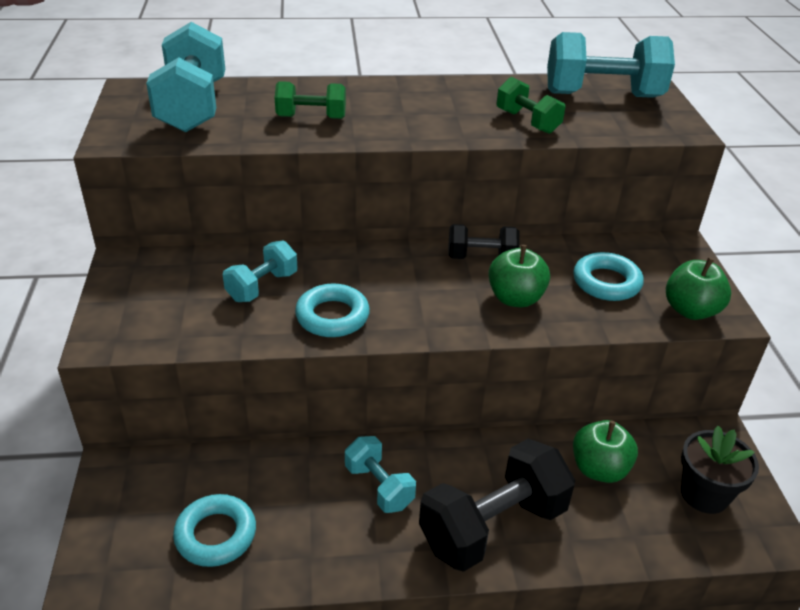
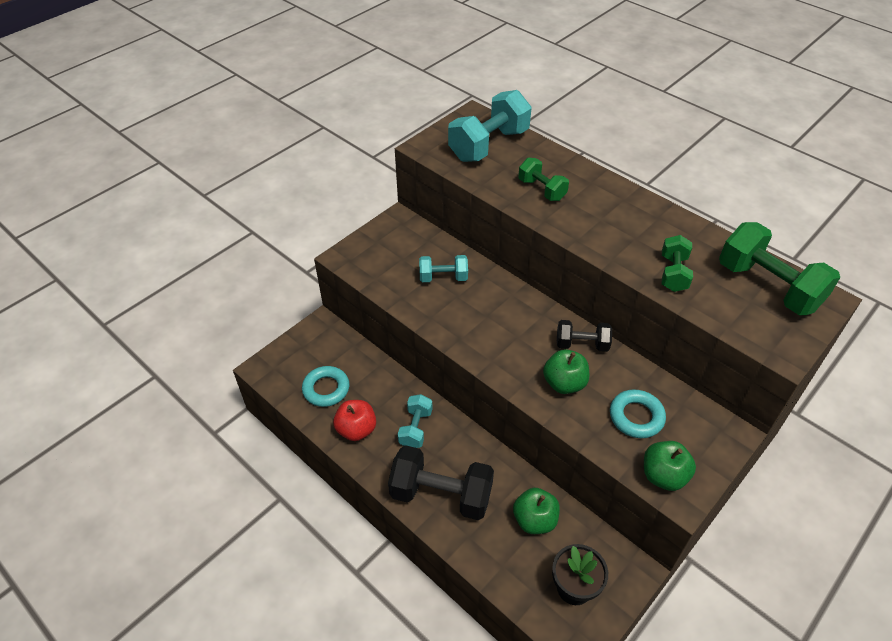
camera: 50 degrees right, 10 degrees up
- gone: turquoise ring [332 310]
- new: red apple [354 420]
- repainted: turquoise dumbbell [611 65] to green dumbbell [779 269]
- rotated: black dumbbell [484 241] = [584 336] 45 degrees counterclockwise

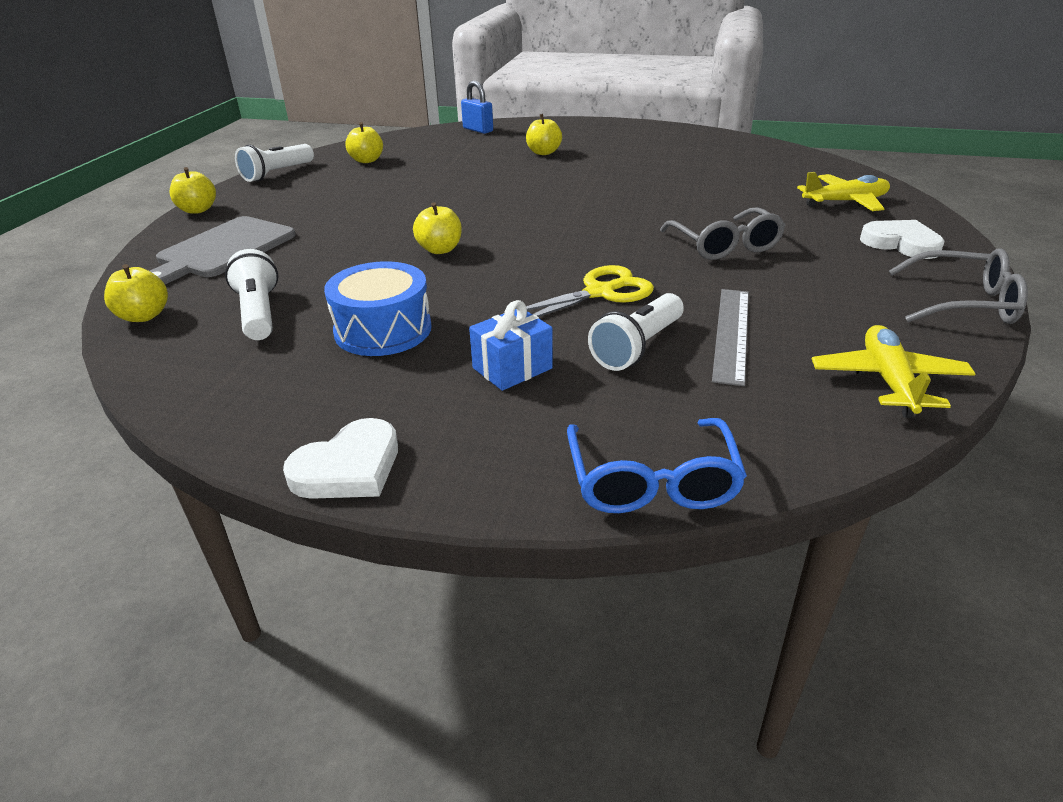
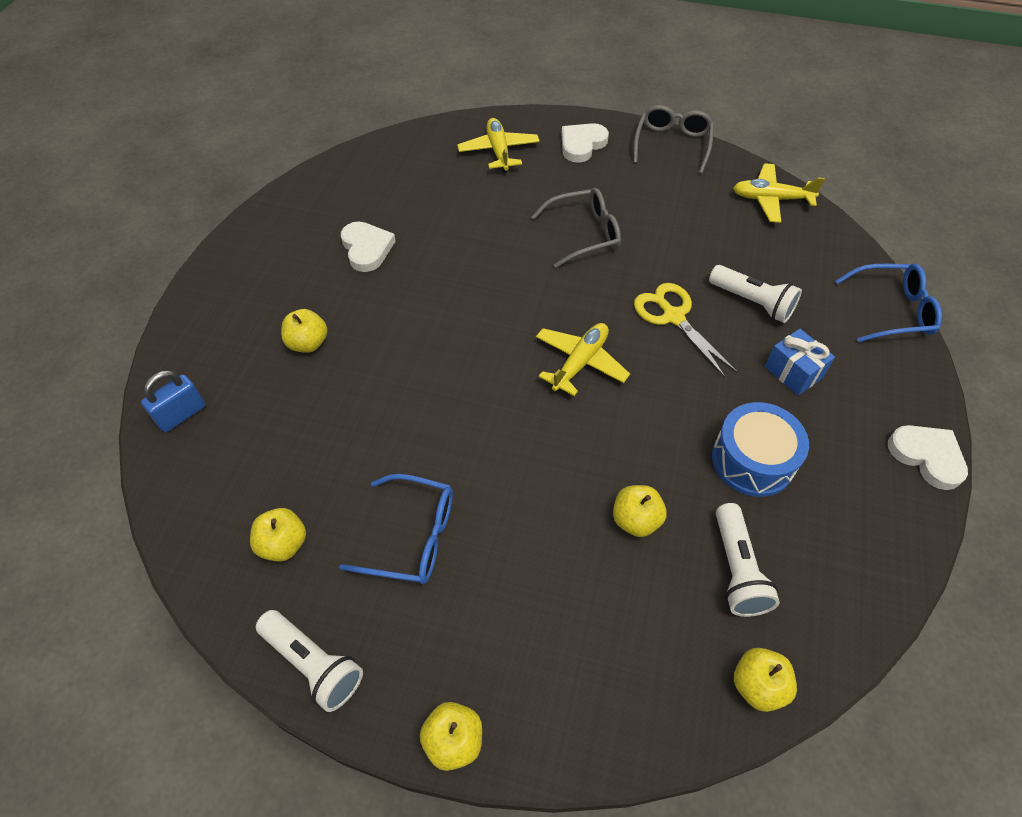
camera: 90 degrees left, 20 degrees up
- gone: grey cutting board [223 250]
- gone: grey ruler [730 337]
- new: blue glasses [396 529]
- new: white heart [368 246]
- new: yellow plane [583 359]
- shifted: yellow apple [437 228] to [640 511]
- rotated: white flashlight [252 294] = [748 560] 75 degrees counterclockwise

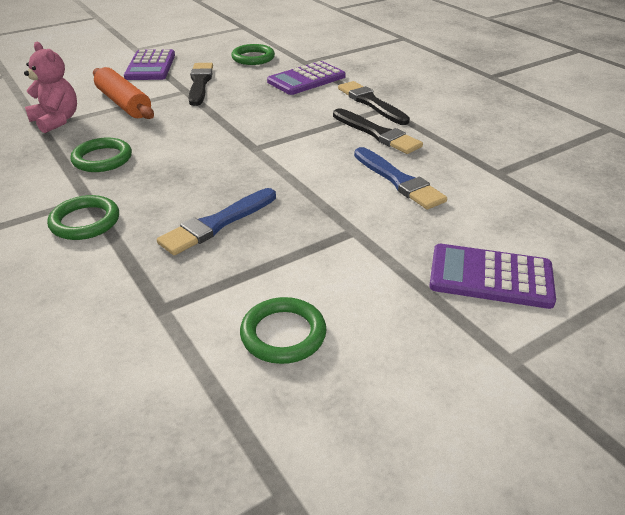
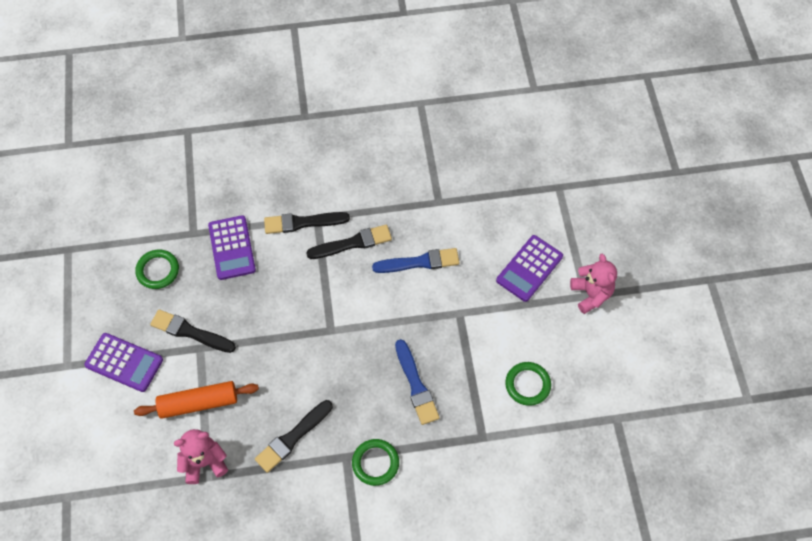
camera: 65 degrees left, 25 degrees up
- new: pink teddy bear [593 284]
- swapped: green ring [101 155] to black brush [294 436]

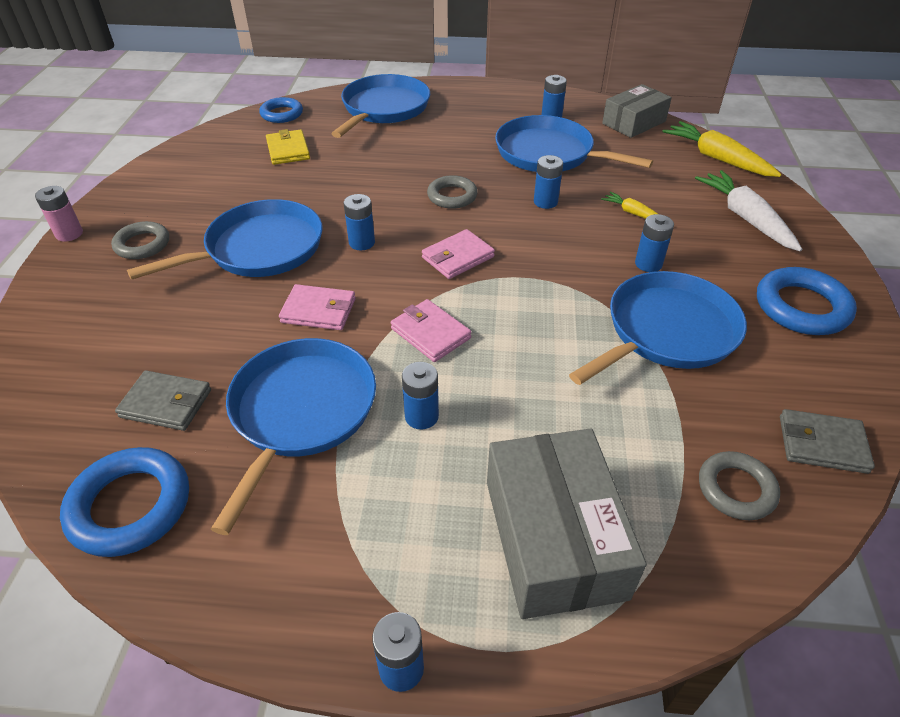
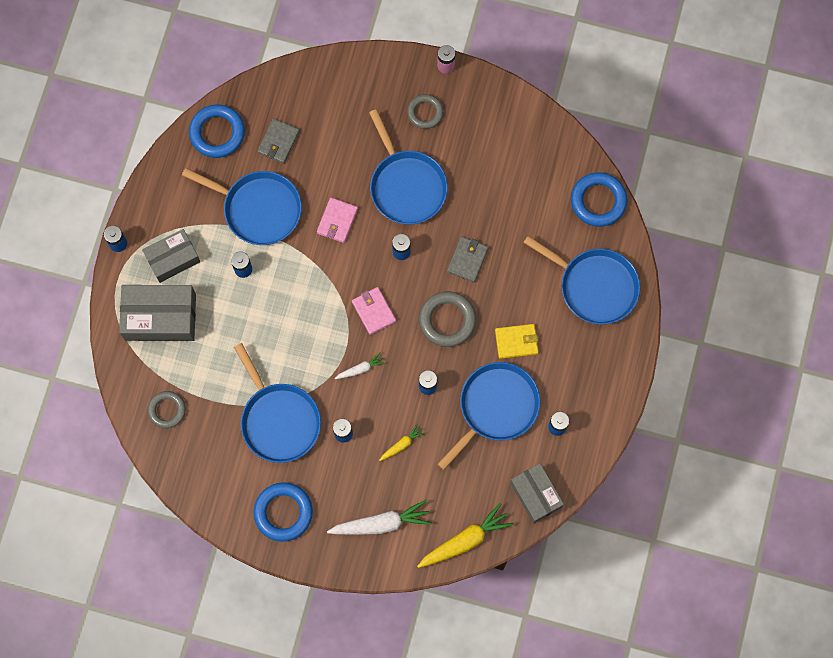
camera: 100 degrees right, 30 degrees up
- gone: pink wallet [431 330]
- new: grey box [171 256]
- new: white carrot [360 365]
- shifted: yellow wallet [288 147] to [517 341]
- shifted: grey wallet [827 441] to [468 259]
- scaled: blue ring [281 110] = [599 199] x1.53
- scaled: grey ring [452 192] = [447 319] x1.53

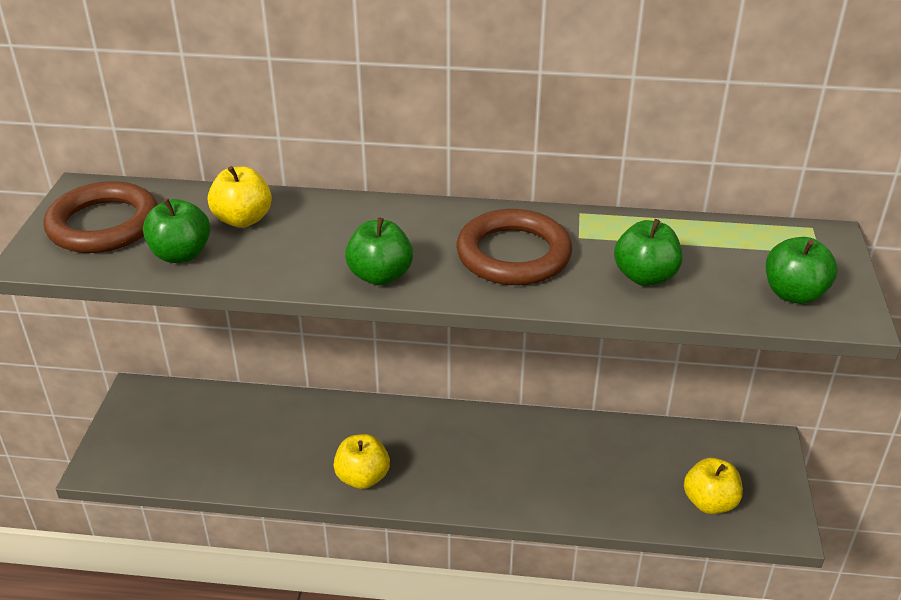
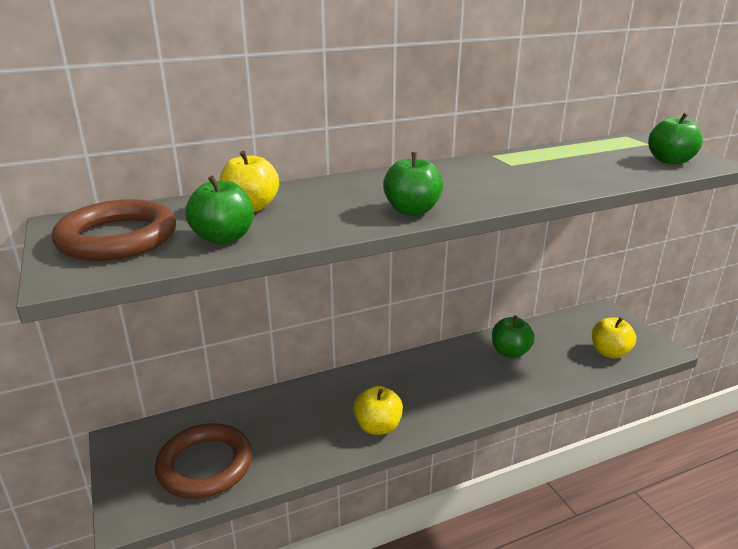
camera: 30 degrees left, 10 degrees down
- shifted: brown ring [514 247] to [203 461]
- shifted: green apple [648 252] to [513 336]

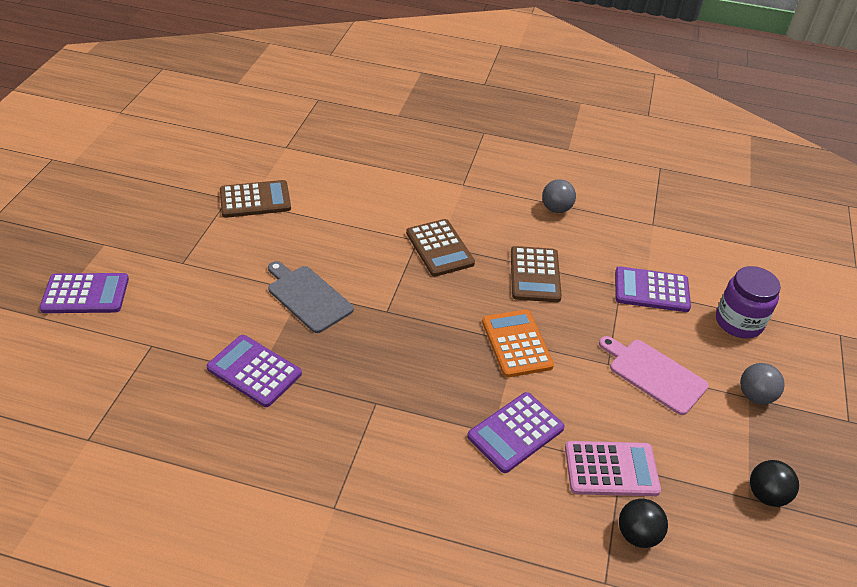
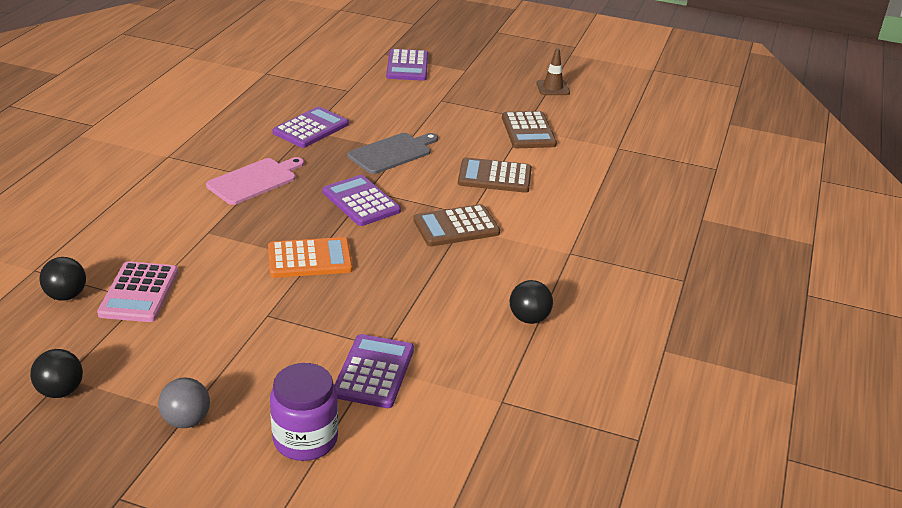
camera: 95 degrees right, 10 degrees down
- new: brown traffic cone [553 71]
- shifted: purple calculator [516 432] to [362 200]
- shifted: brown calculator [536 274] to [495 175]
- shifted: pink cutting board [654 375] to [255 181]
- repainted: grey ball [559 196] to black ball [531 302]

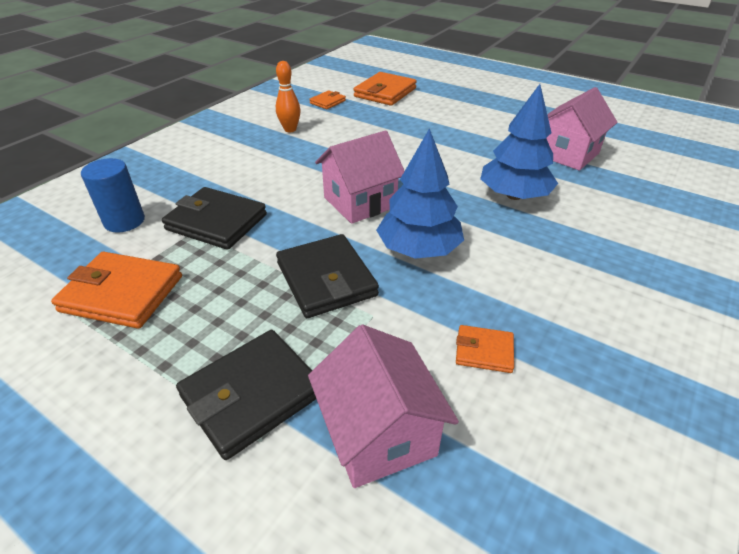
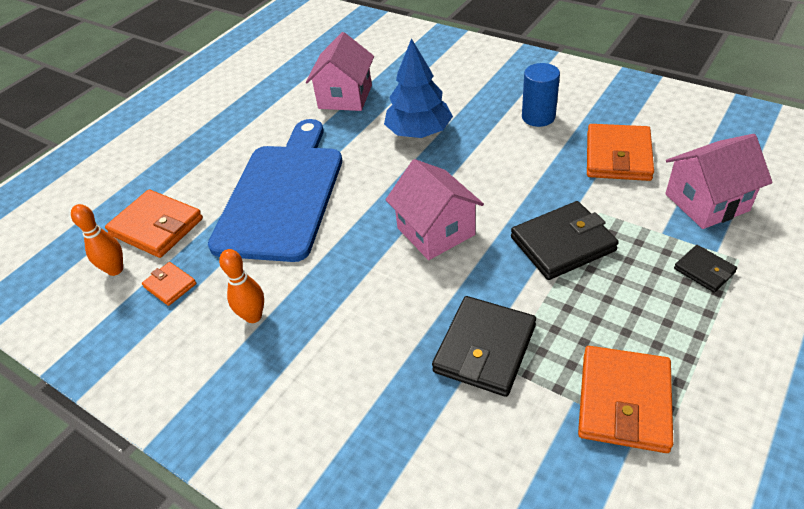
camera: 85 degrees left, 5 degrees up
- gone: blue tree [420 193]
- new: orange bowling pin [97 240]
- new: blue cutting board [275 190]
- shifted: blue cylinder [113 195] to [541 95]
- rotated: pink house [582 129] = [340 71] 60 degrees clockwise
- scaled: black wallet [246 395] = [705 269] x0.53
- scaled: orange wallet [485 349] = [620 152] x1.90

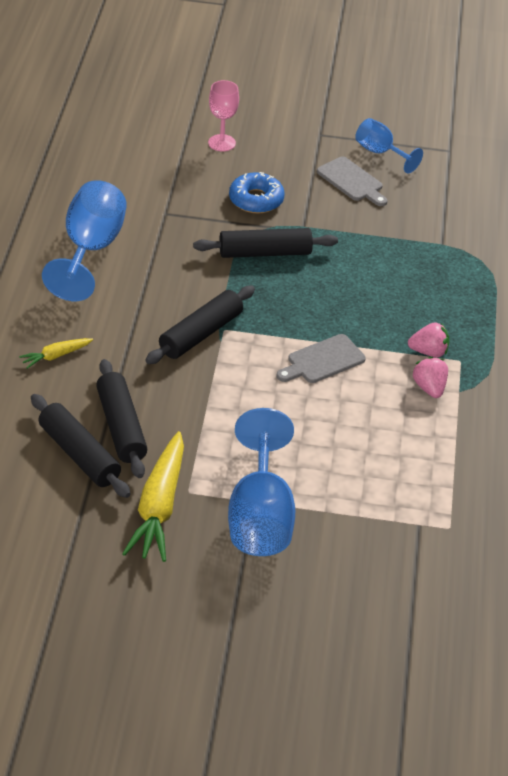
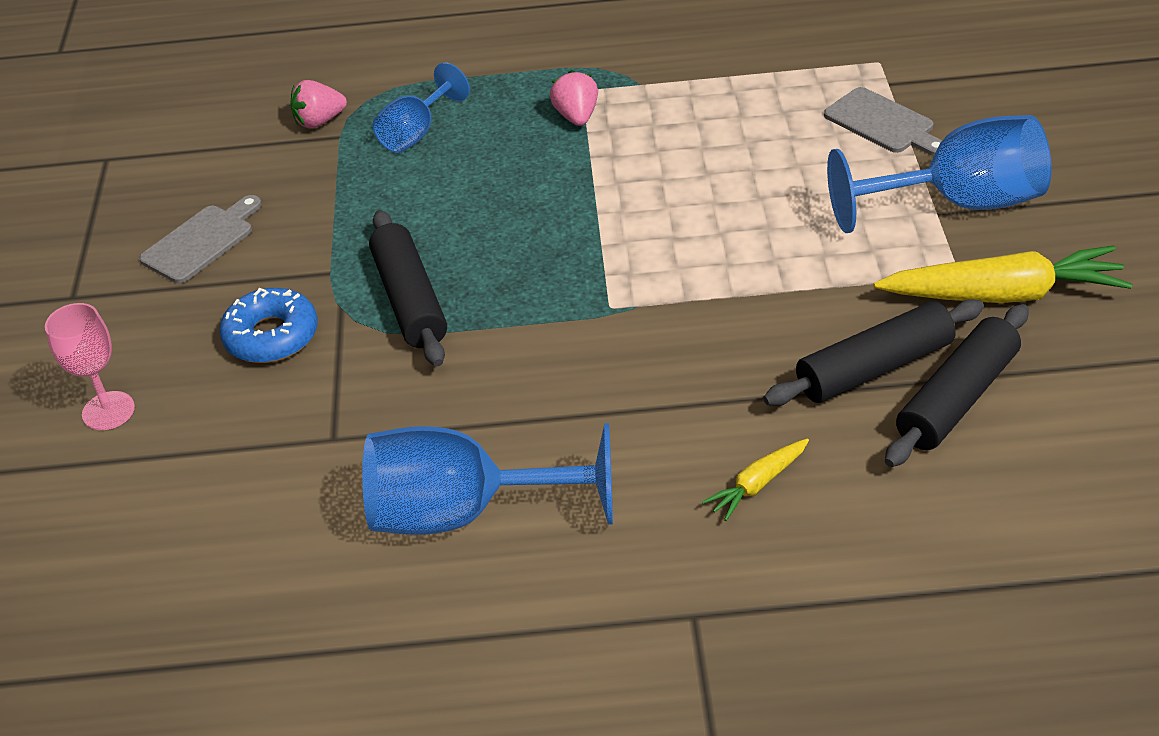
camera: 95 degrees left, 0 degrees up
- gone: black rolling pin [200 325]
- shifted: grey cutting board [321 358] to [883 121]
- shifted: blue goblet [389 145] to [421 107]
- shifted: pink strawberry [430 377] to [318 104]
- rotated: yellow carrot [56 353] = [755 479] 90 degrees clockwise

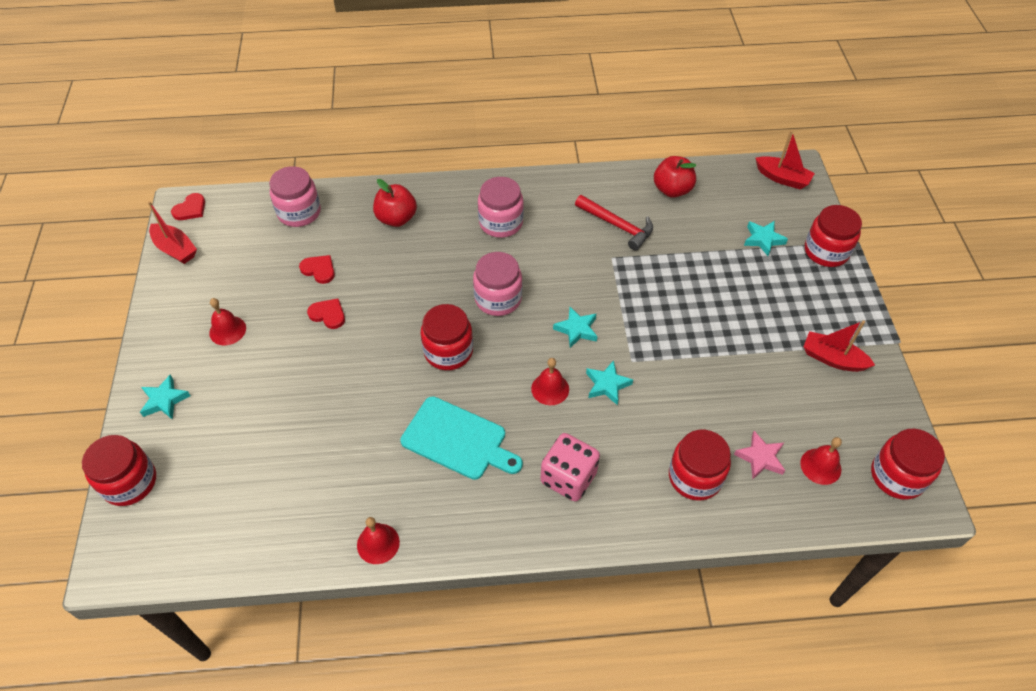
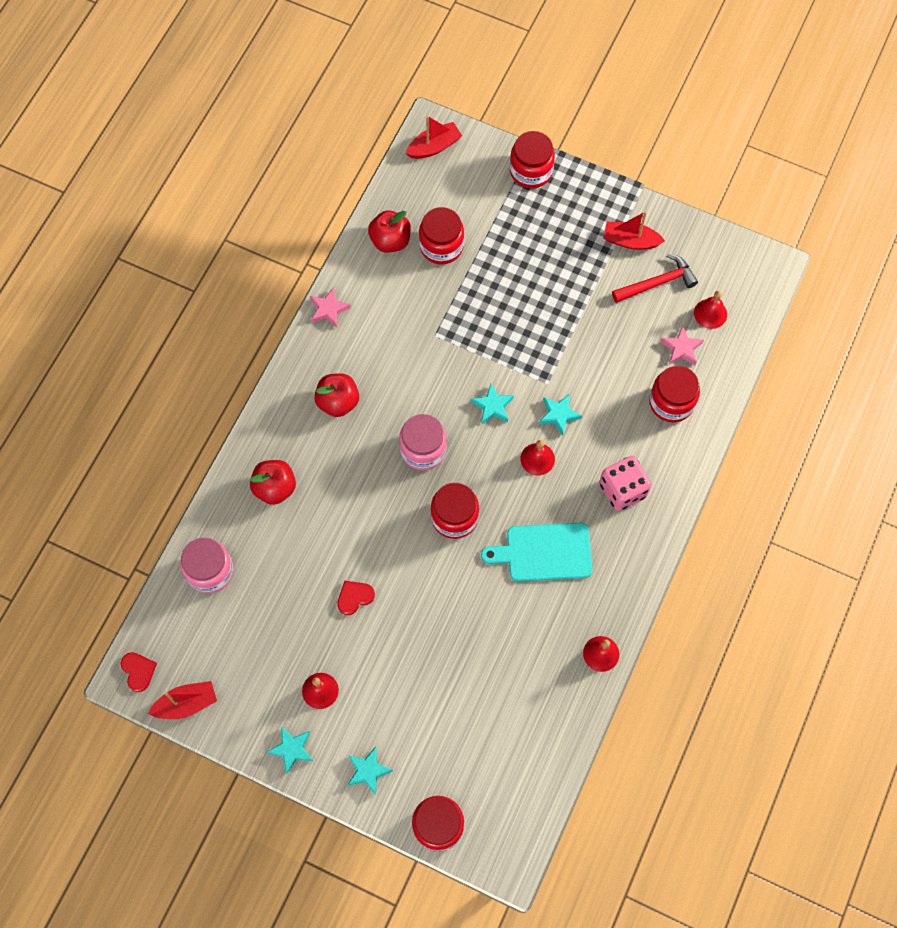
camera: 60 degrees left, 15 degrees up
- gone: red heart [317 269]
- new: pink star [330 307]
- shifted: red hammer [614 223] to [655 278]
- shifted: turquoise star [766 238] to [290 750]
- shifted: red jar [908 464] to [441 236]
- swapped: pink jar [501 207] to red apple [336 395]
- rotated: turquoise cutting board [461 438] = [536 552] 150 degrees counterclockwise
- rotated: red boat [839 346] = [634 230] 45 degrees clockwise

